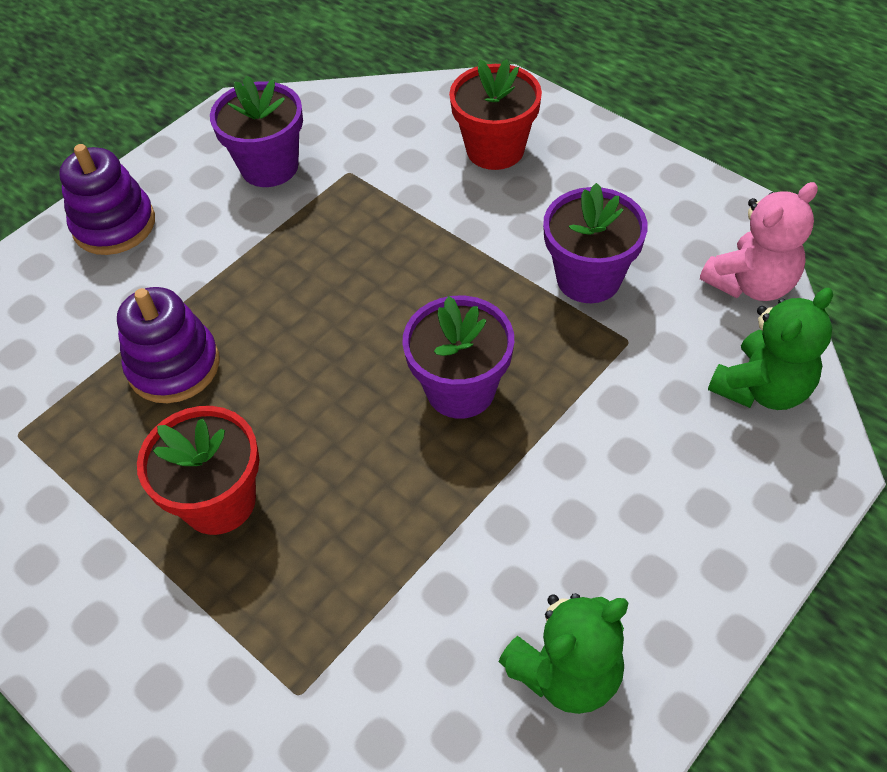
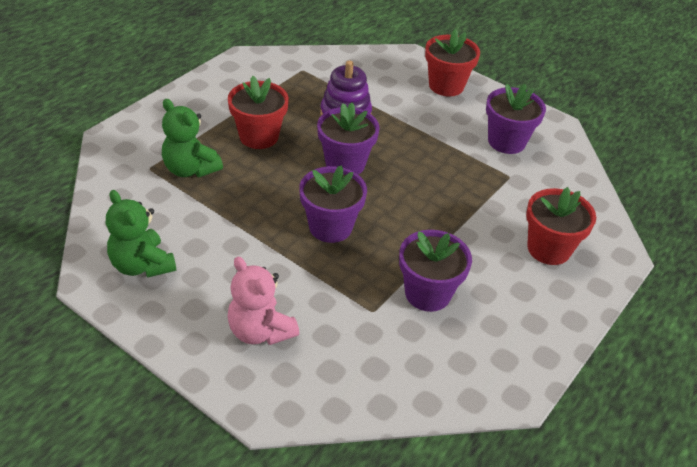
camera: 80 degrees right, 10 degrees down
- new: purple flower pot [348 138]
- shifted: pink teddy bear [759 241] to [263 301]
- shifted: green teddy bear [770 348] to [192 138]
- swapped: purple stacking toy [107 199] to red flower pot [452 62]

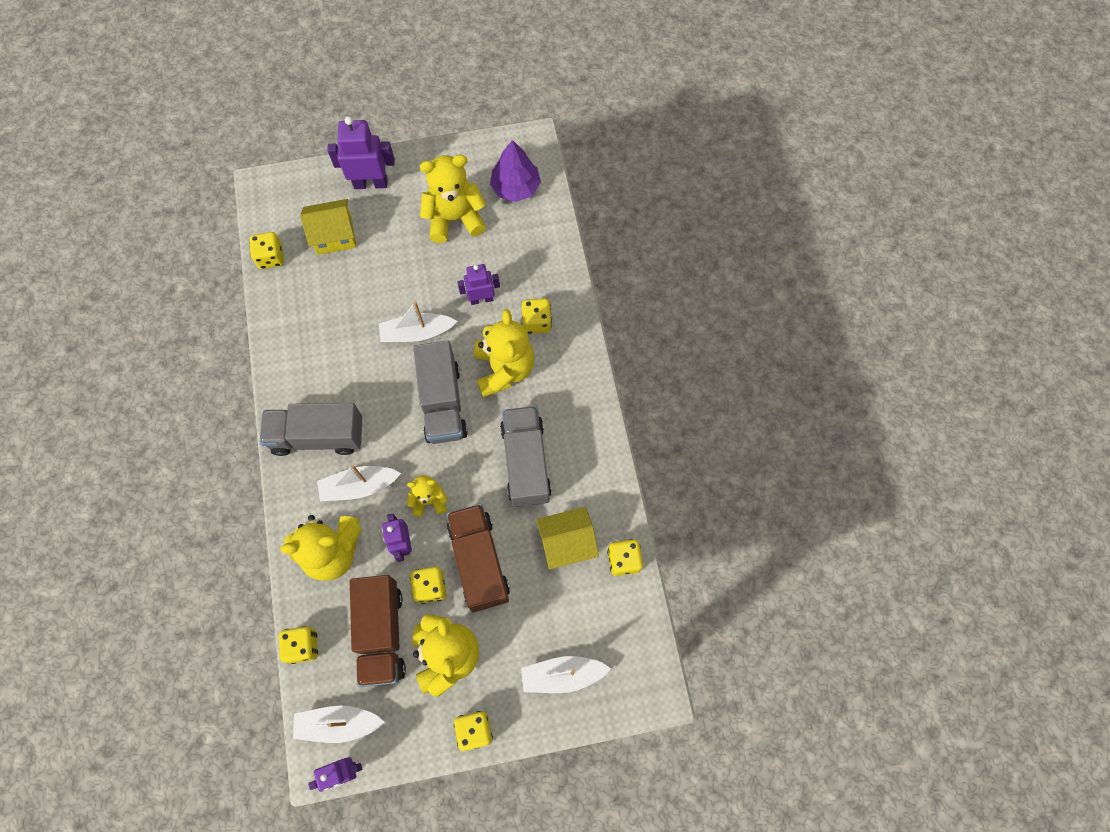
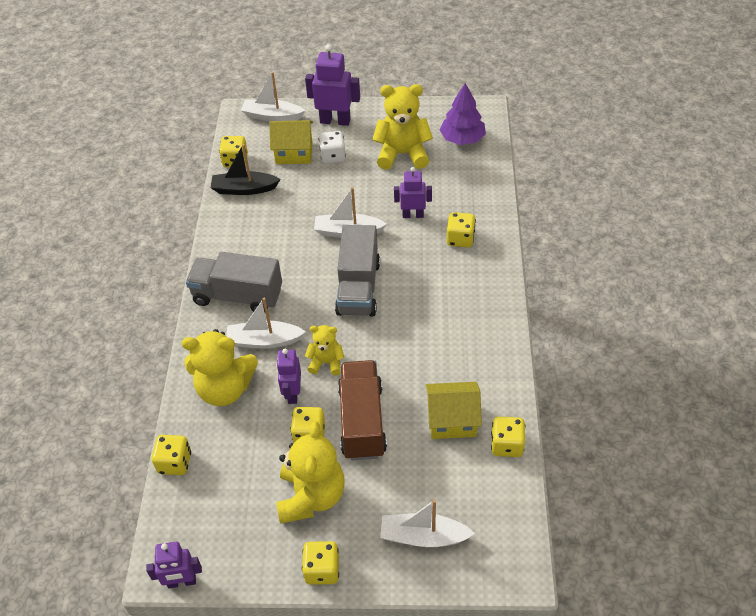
camera: 15 degrees right, 20 degrees down
- gone: brown truck [378 631]
- gone: yellow teddy bear [504 353]
- gone: grey truck [526 456]
- new: black boat [246 169]
- new: white dice [332 147]
- shifted: white boat [338 724] to [273 96]

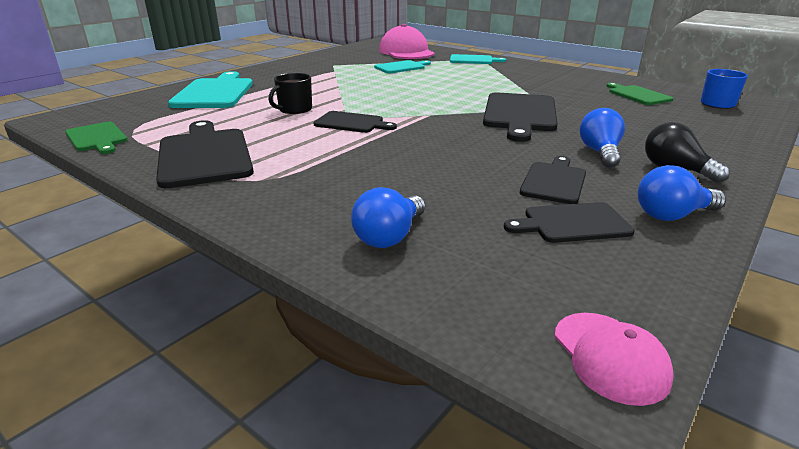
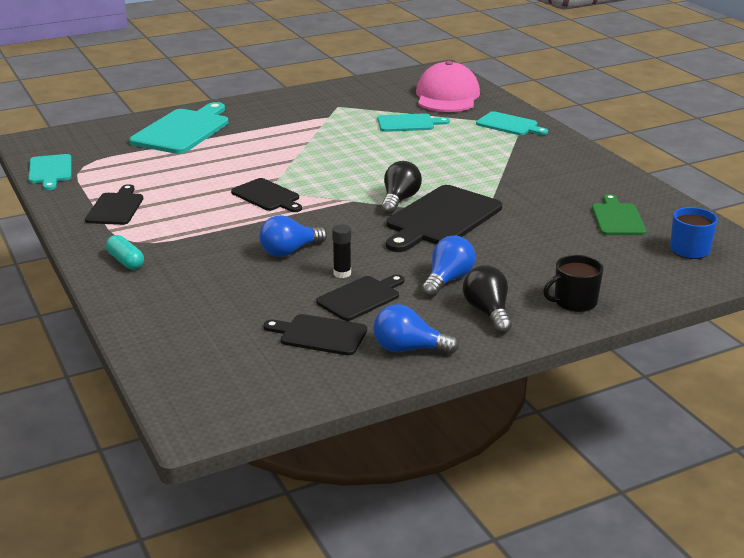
camera: 25 degrees right, 0 degrees up
- gone: pink cap [614 359]
- new: turquoise capsule [125 252]
- new: black glue stick [341 251]
- new: black light bulb [401 187]
- shifted: black mug [290 93] to [573 283]
- shifted: blue light bulb [388 217] to [293 236]
- repainted: green cutting board [96 138] to turquoise cutting board [50 172]
- scaled: black cutting board [205 154] = [114 204] x0.59

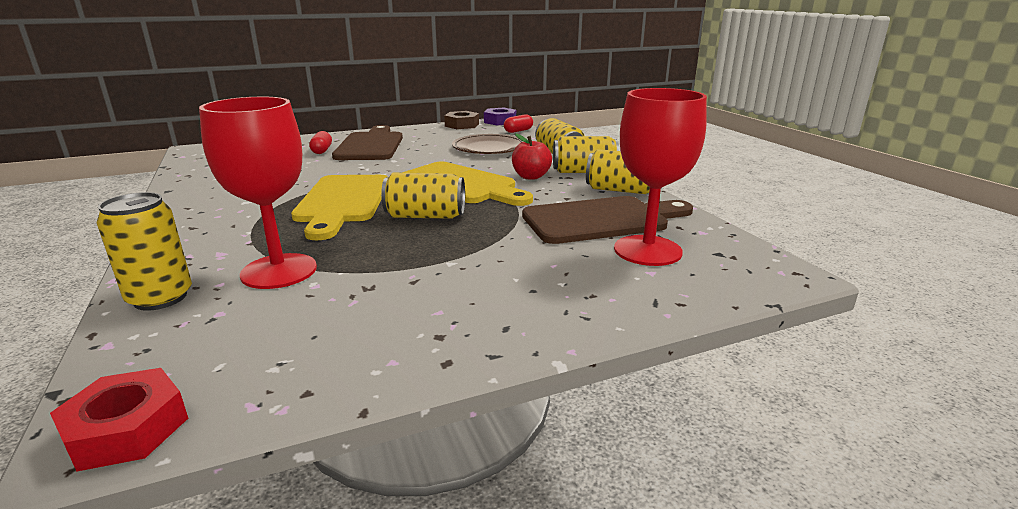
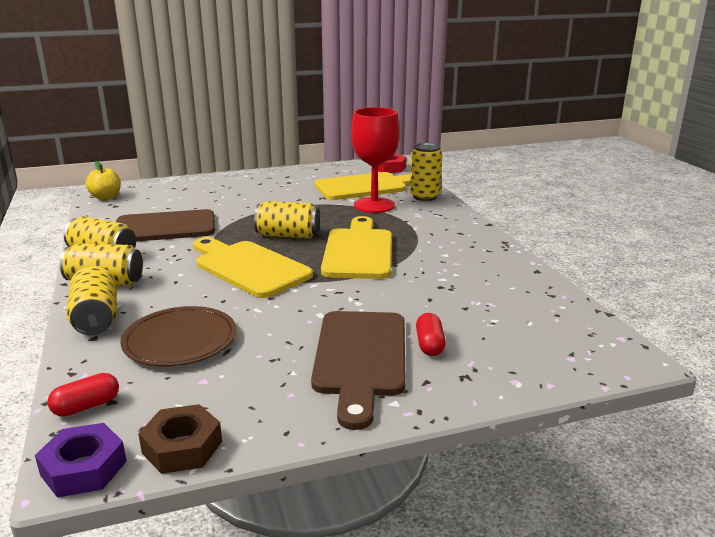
camera: 175 degrees left, 0 degrees up
- gone: red apple [532 156]
- gone: red goblet [660 177]
- new: yellow apple [103 180]
- new: yellow cutting board [363 186]

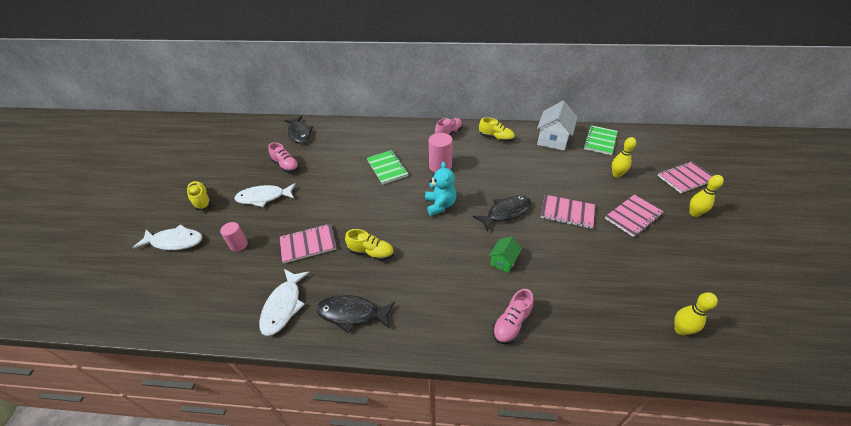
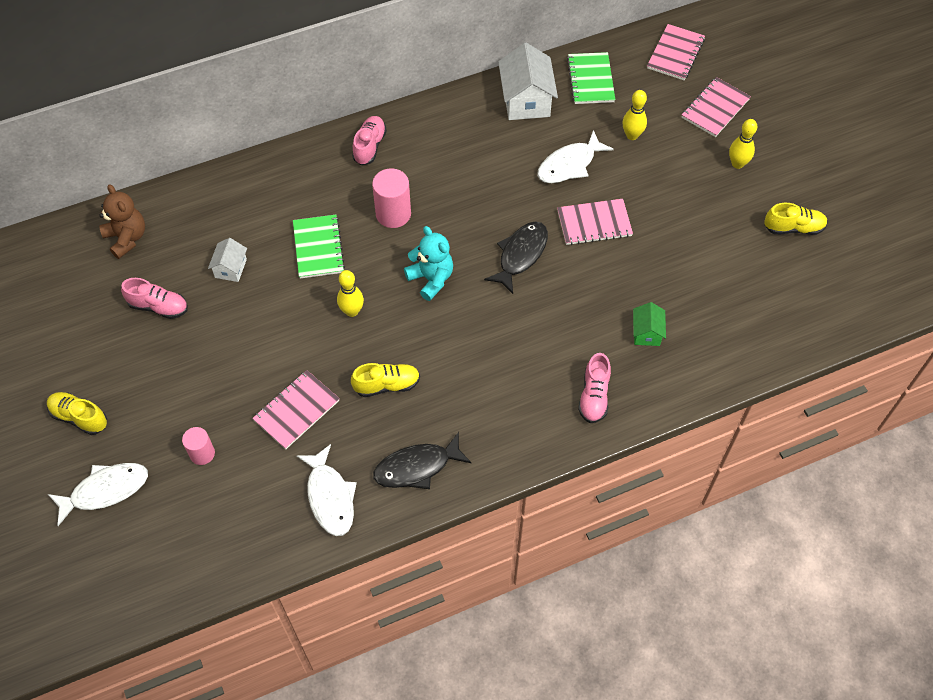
camera: 30 degrees left, 15 degrees up
- new: white house [227 260]
- shifted: white fish [265 195] to [575 156]
- shifted: yellow shoe [497 129] to [796 219]
- shifted: green house [505 255] to [649 324]
- shifted: pink notebook [634 216] to [676 52]
- shifted: yellow bowling pin [696 313] to [350 293]
- swapped: black fish [298 130] to brown teddy bear [122 221]
- rotated: green notebook [387 167] = [319 247] 45 degrees clockwise

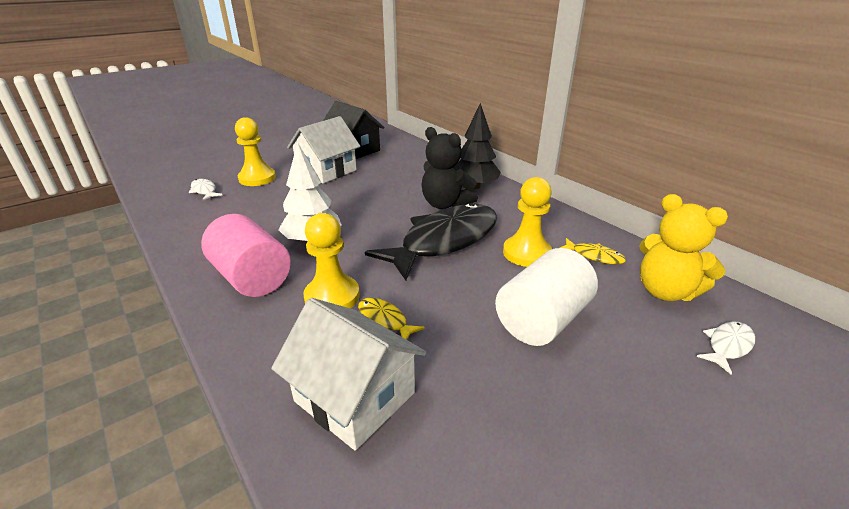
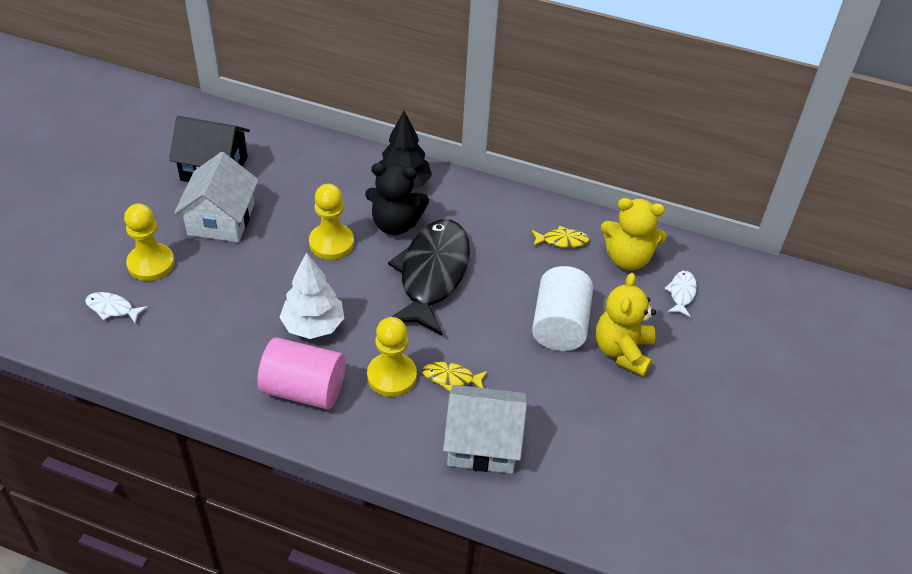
camera: 35 degrees left, 15 degrees up
- new: yellow teddy bear [626 325]
- shifted: yellow pawn [527 222] to [331 222]

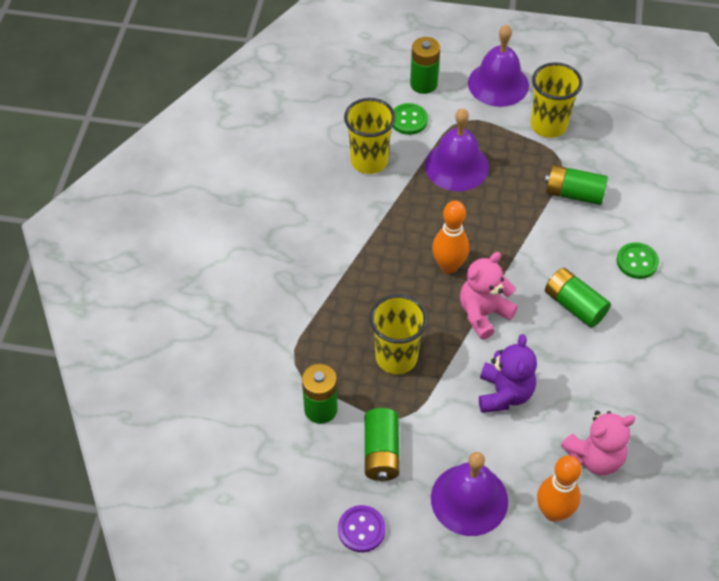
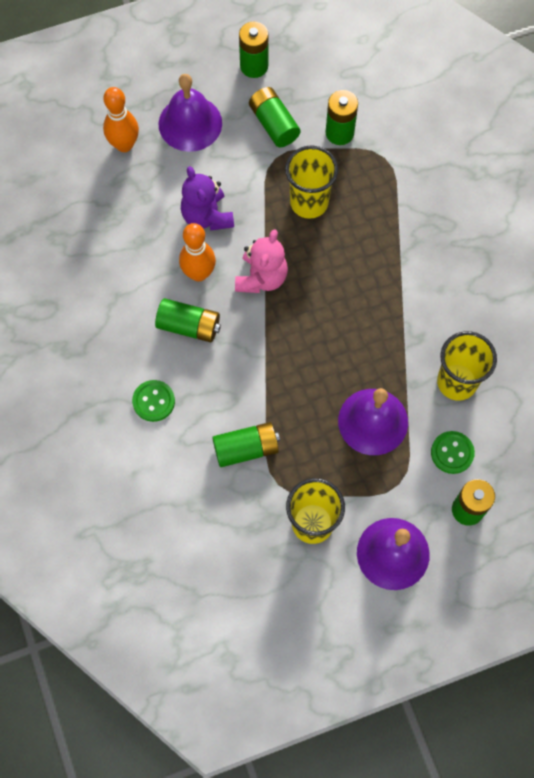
camera: 150 degrees right, 15 degrees up
- gone: pink teddy bear [598 443]
- shifted: orange bowling pin [450 237] to [197 252]
- swapped: purple button [362 528] to green battery [253 50]

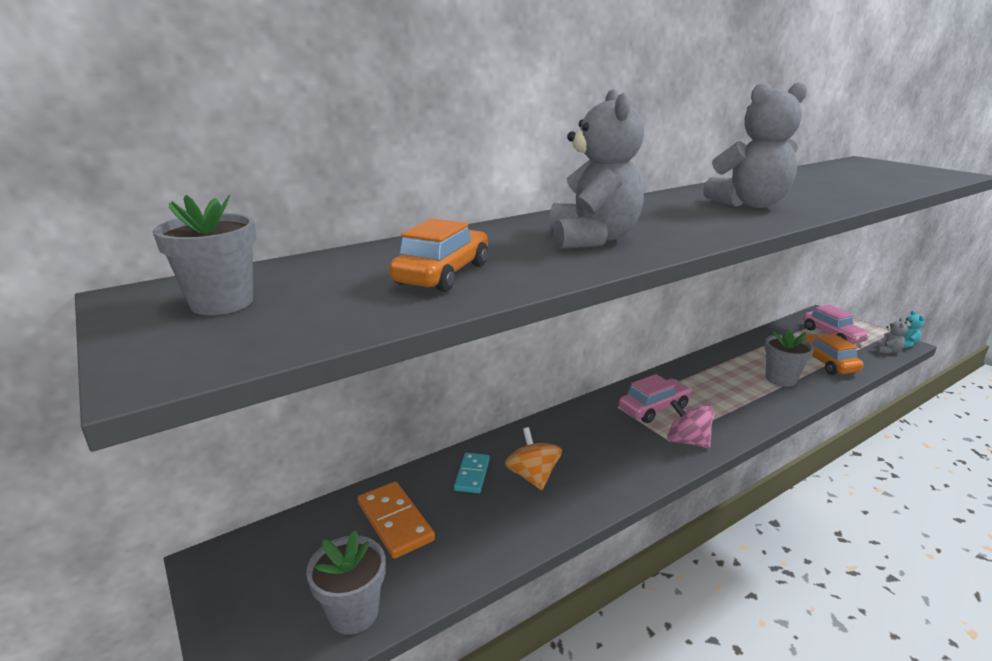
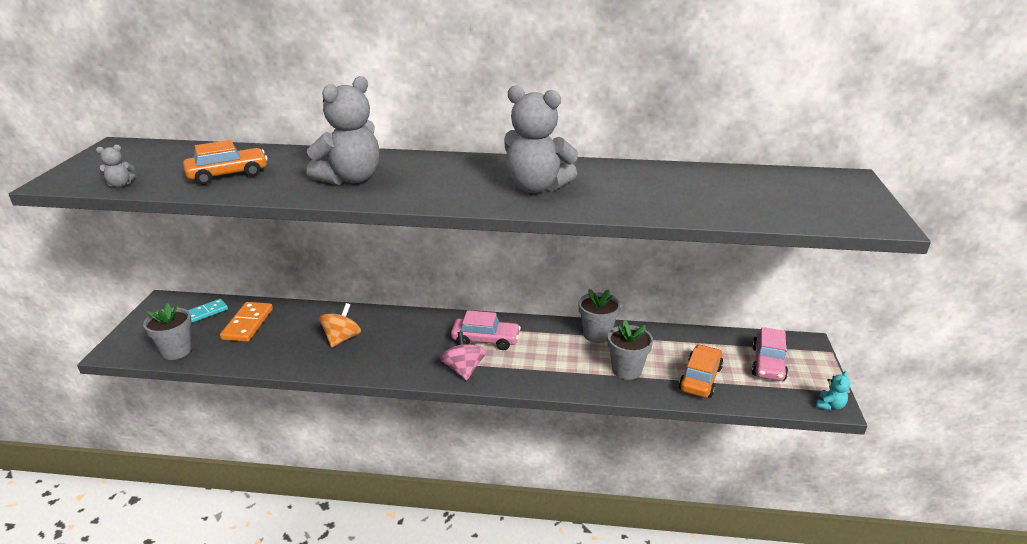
camera: 40 degrees right, 5 degrees up
- shifted: grey flower pot [204 254] to [600 316]
- shifted: turquoise domino [472 473] to [208 311]
- shifted: grey teddy bear [892 336] to [115 166]

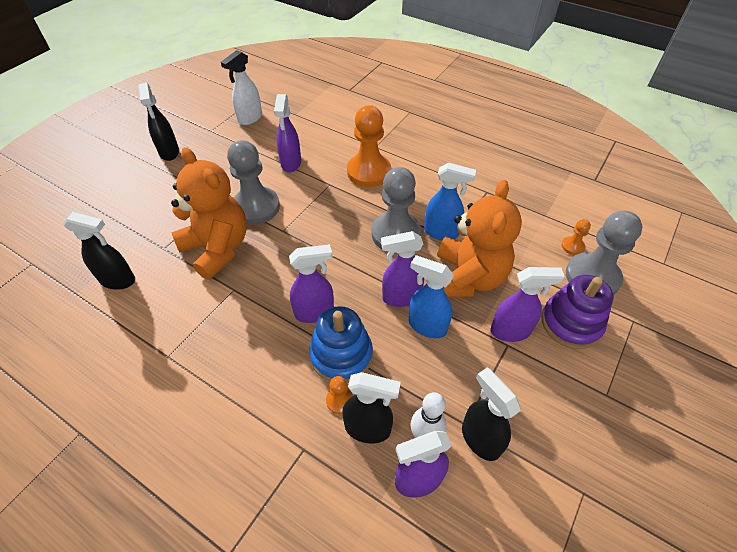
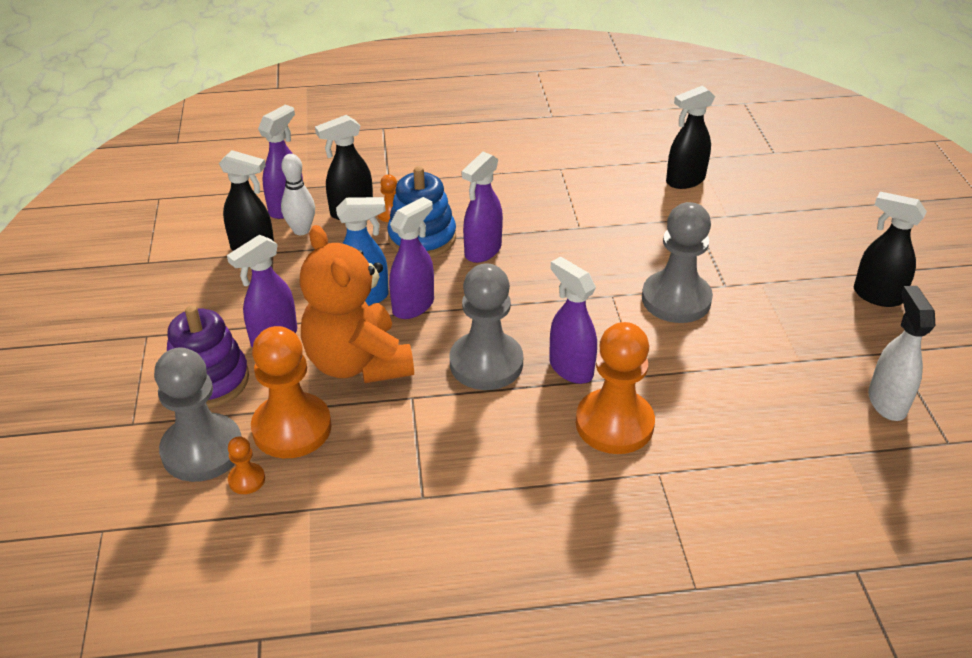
camera: 140 degrees right, 10 degrees down
- gone: orange teddy bear [209 213]
- gone: blue spray bottle [450 201]
- new: orange pawn [291 392]
- shifted: purple spray bottle [287 133] to [573 320]

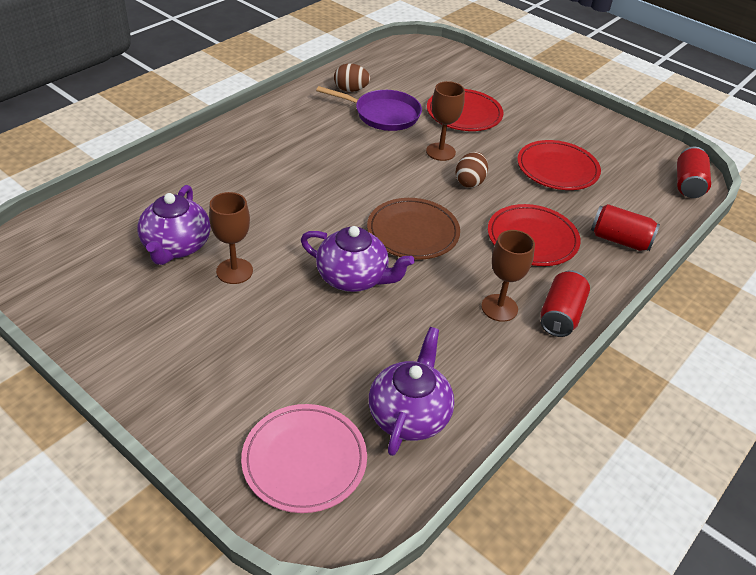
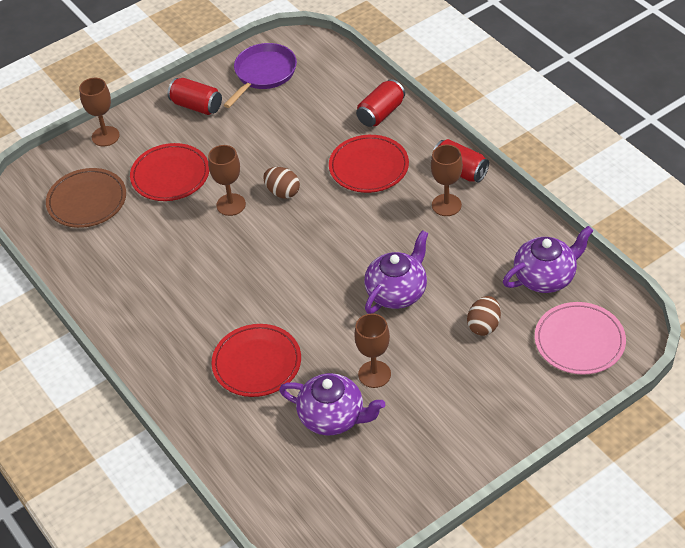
camera: 70 degrees left, 5 degrees up
- new: brown goblet [99 112]
- shifted: purple pan [369 108] to [260 75]
- shifted: brown egg [352 77] to [484 316]
- shifted: brown plate [413 229] to [86 198]
- shifted: red plate [559 165] to [256 360]
- shifted: red can [694 172] to [195 96]
- rotated: purple teapot [411 391] = [548 259] 120 degrees clockwise

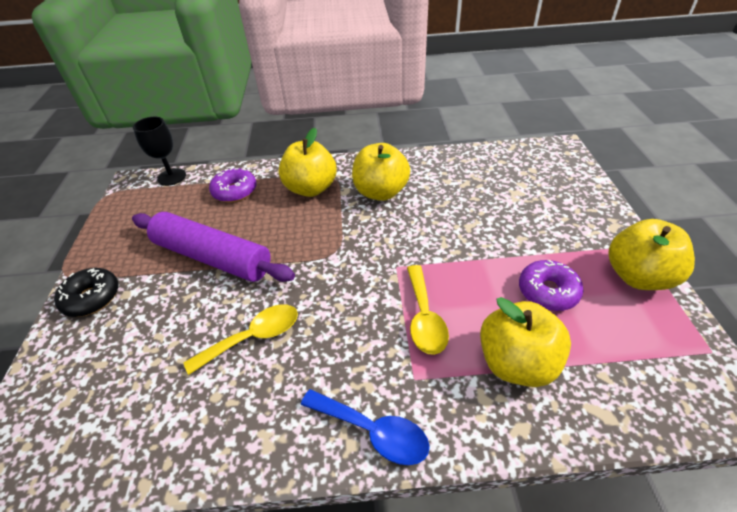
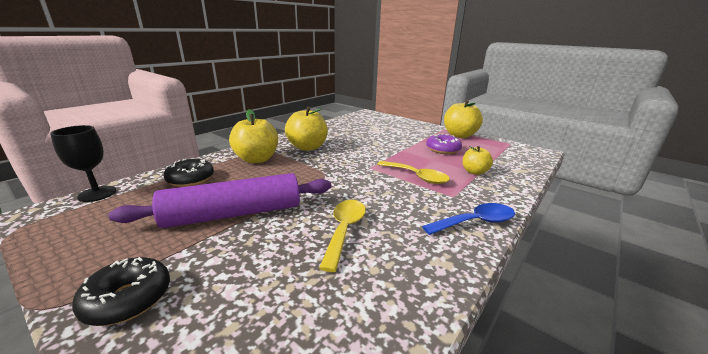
camera: 50 degrees left, 20 degrees down
- repainted: purple donut [232 185] to black donut [189 172]
- scaled: yellow apple [525 342] = [477 160] x0.59

